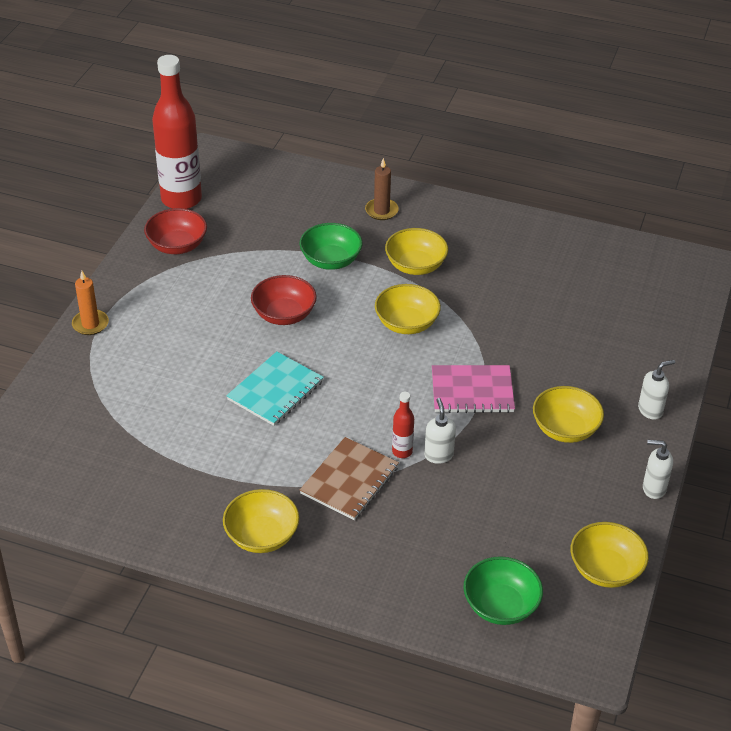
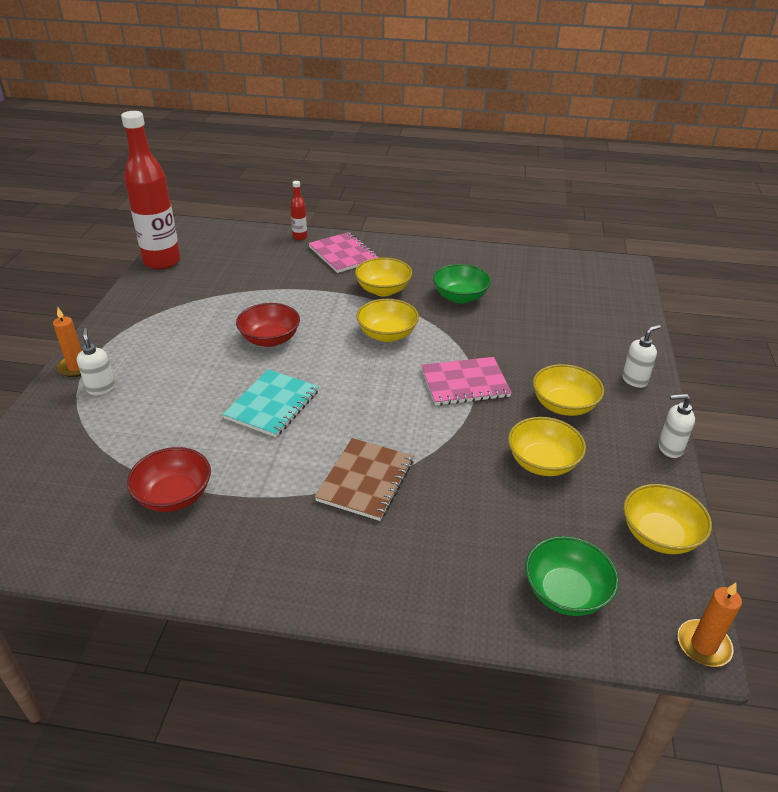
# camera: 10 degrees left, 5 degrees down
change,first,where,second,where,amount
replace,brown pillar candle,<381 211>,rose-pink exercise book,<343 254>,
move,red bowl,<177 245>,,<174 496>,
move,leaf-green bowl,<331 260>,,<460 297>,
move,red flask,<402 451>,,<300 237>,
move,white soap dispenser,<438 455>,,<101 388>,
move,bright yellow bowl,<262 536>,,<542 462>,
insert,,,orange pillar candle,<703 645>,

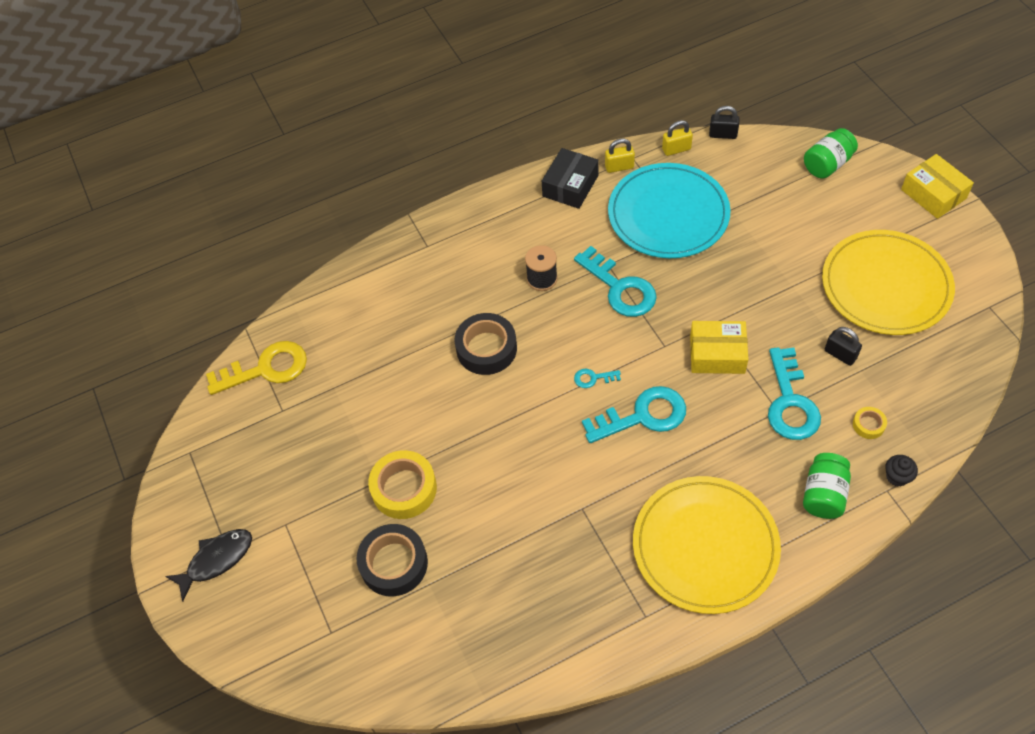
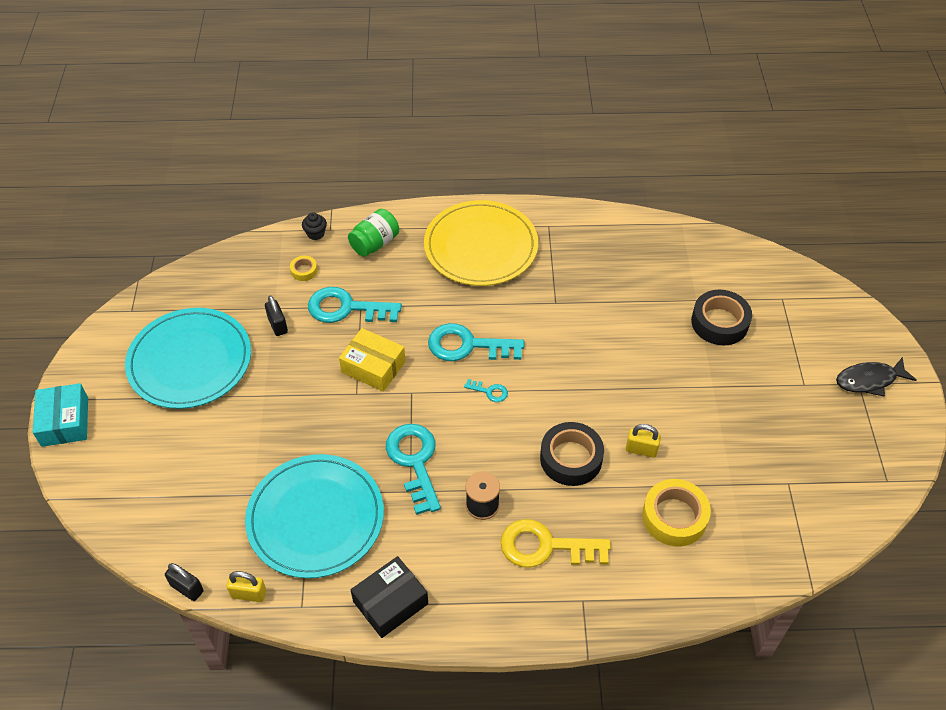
# camera: 160 degrees left, 5 degrees down
change,first,where,second,where,amount
delete,leaf-green preserve jar,<827 164>,,,
move,bright yellow small lock,<619 167>,,<641 449>,
recolor,bright yellow box,<933 194>,teal box,<65 422>,
recolor,bright yellow flat dish,<886 285>,teal flat dish,<190 361>,
move,bright yellow key,<266 369>,,<545 546>,
rotate,teal key,<790 402>,,<346 308>,105 degrees counterclockwise
move,bright yellow sticky tape,<404 488>,,<674 517>,

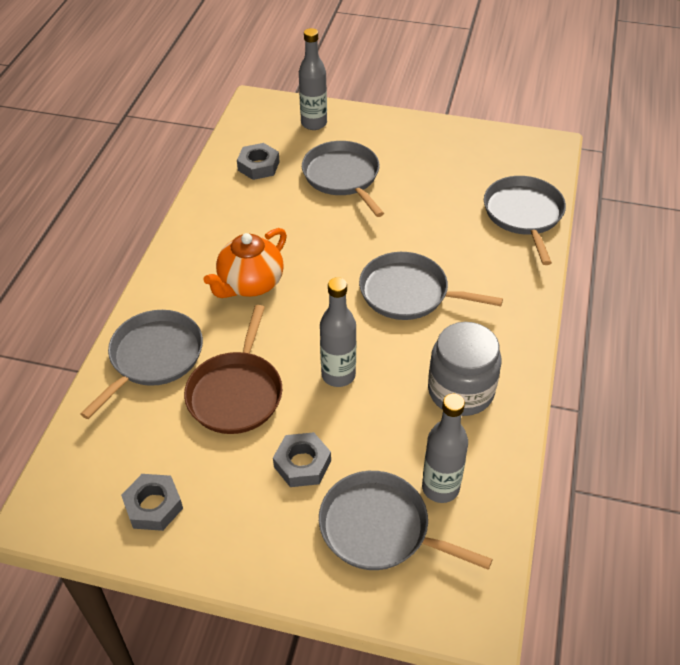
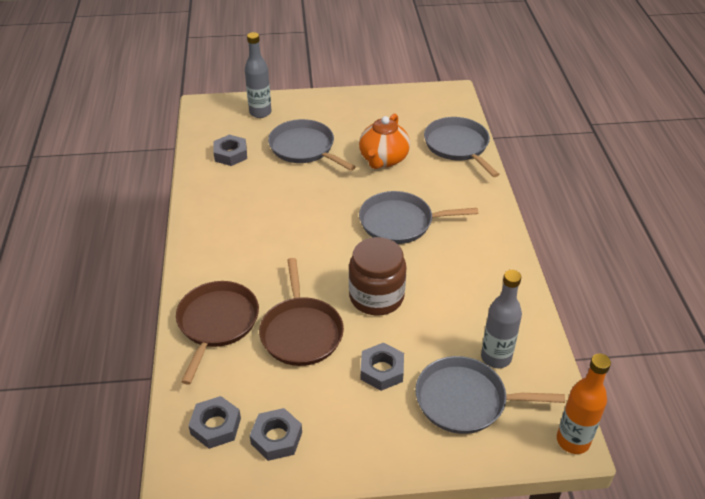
# camera: 20 degrees left, 5 degrees down
change,first,where,second,where,amount
move,orange tea pot,<250 284>,,<383 159>,
replace,gray flask,<338 375>,brown preserve jar,<376 297>,
recolor,gray pan,<153 357>,brown pan,<217 323>,
delete,gray preserve jar,<460 391>,,,
insert,,,orange flask,<573 441>,
insert,,,gray hex nut,<215 426>,

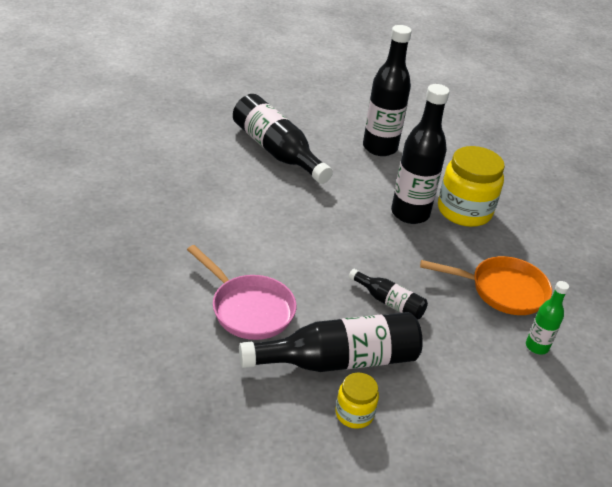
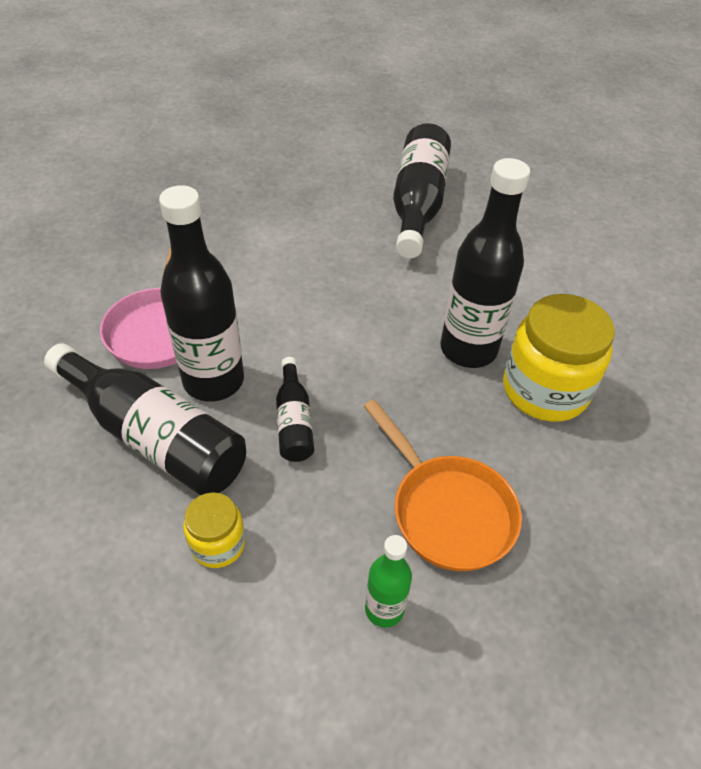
# camera: 50 degrees right, 10 degrees up
change,first,where,second,where,amount
move,ebony flask,<380 148>,,<214 381>,
move,bright yellow preserve jar,<354 413>,,<218 544>,

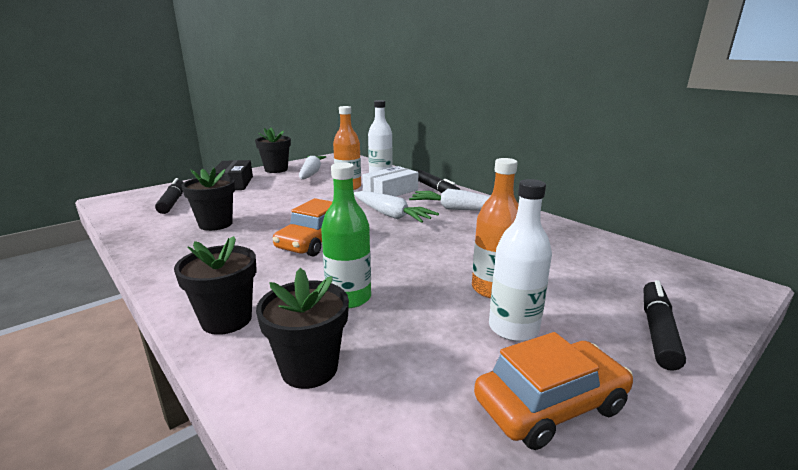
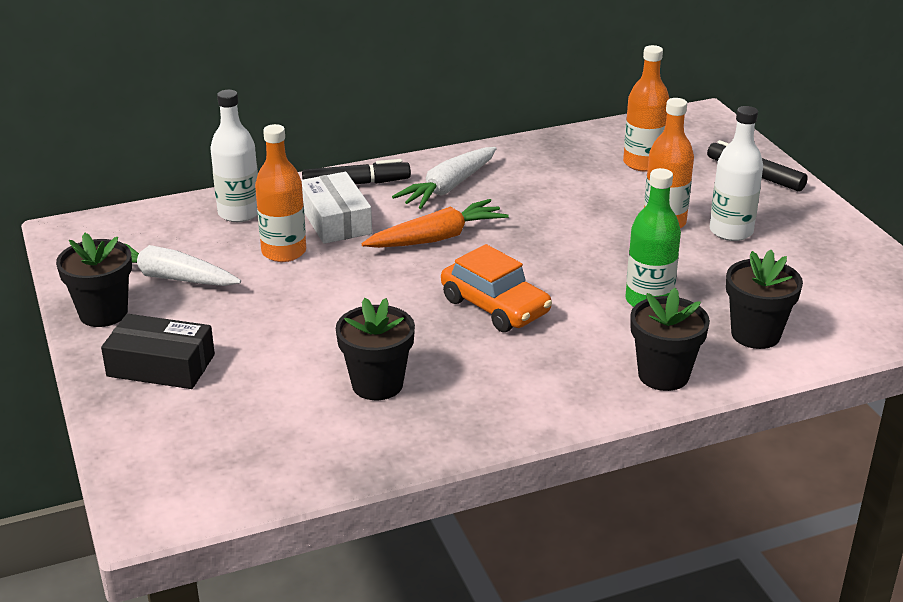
# camera: 70 degrees left, 10 degrees up
change,first,where,second,where,amount
delete,ebony marker,<173 202>,,,
recolor,white root vegetable,<391 215>,orange root vegetable,<437 238>,
delete,orange toy car,<550 405>,,,
insert,,,orange flask,<643 163>,

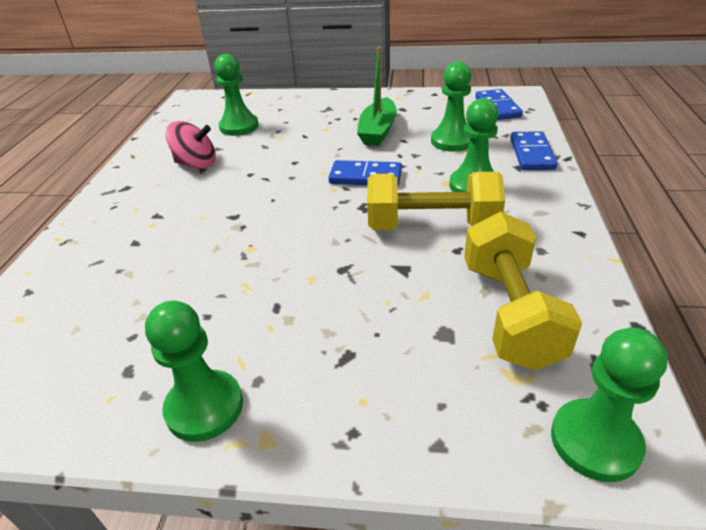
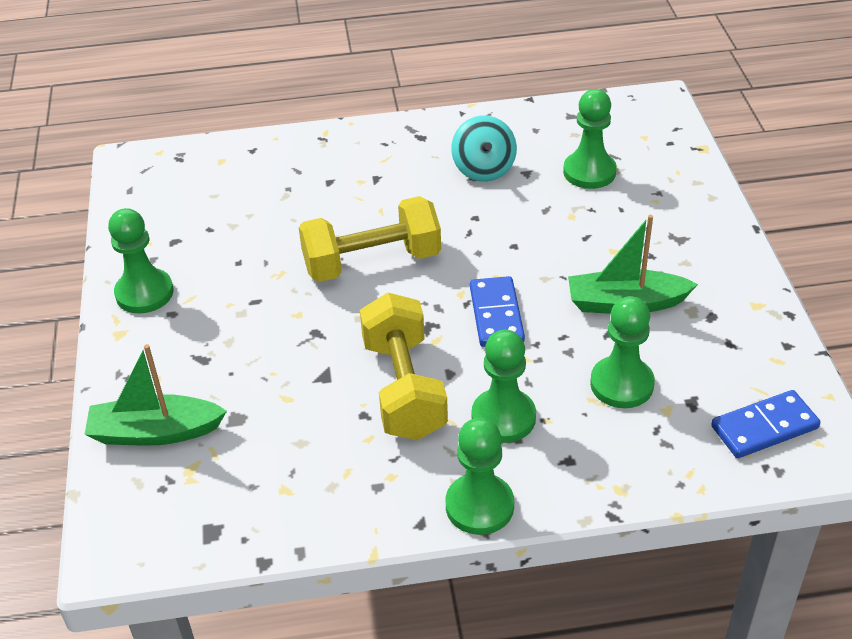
# camera: 75 degrees right, 5 degrees up
change,first,where,second,where,amount
recolor,rose-pink toy top,<196 164>,teal toy top,<483 169>,
delete,blue domino,<531 154>,,,
move,bright yellow hand weight,<509 313>,,<372 262>,
move,leaf-green pawn,<595 441>,,<479 506>,
insert,,,leaf-green boat,<155 432>,

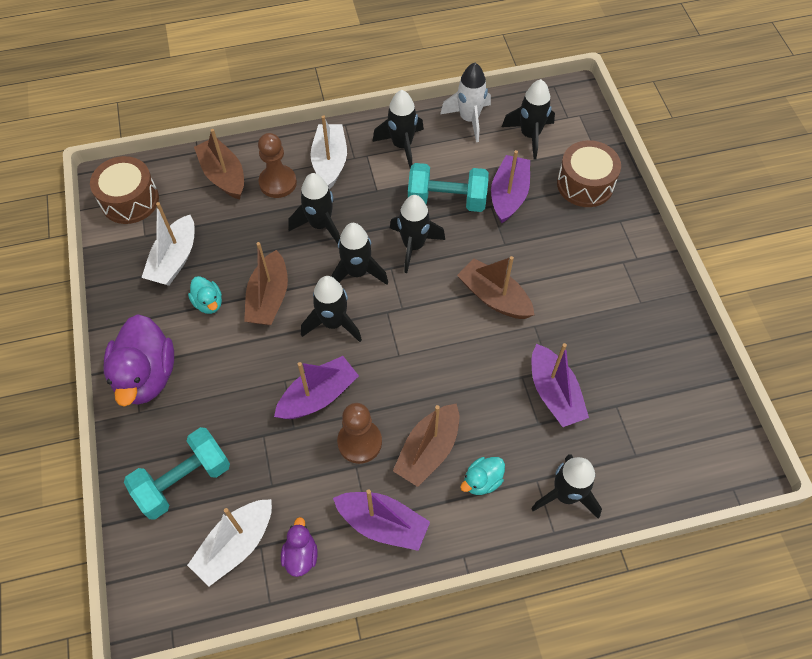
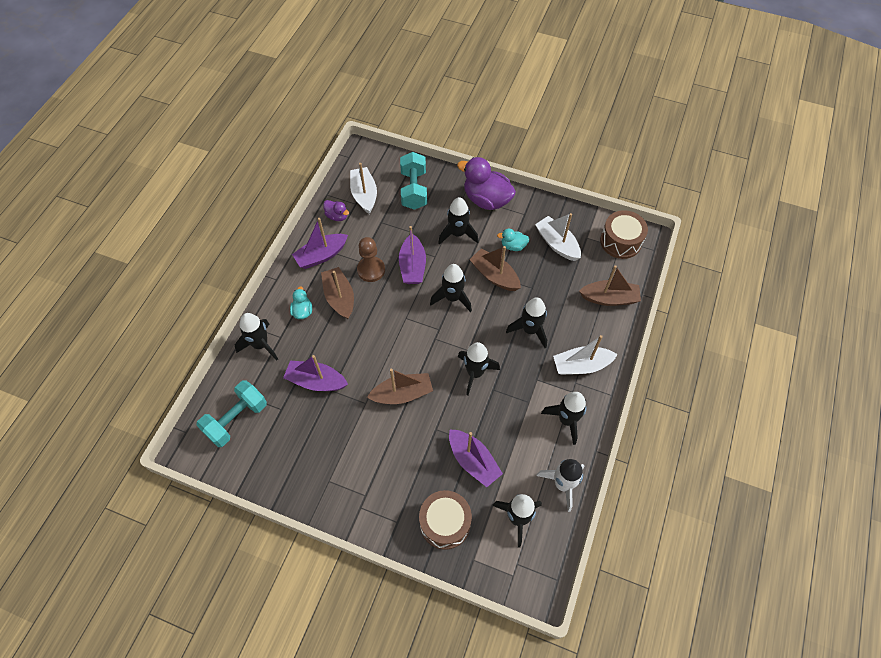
# camera: 125 degrees right, 0 degrees up
change,first,where,second,where,amount
rotate,white boat,<330 162>,,<581 365>,135 degrees clockwise
delete,brown pawn,<278 183>,,,
move,teal hand weight,<447 200>,,<237 419>,
move,ebony spaceship,<357 272>,,<457 234>,

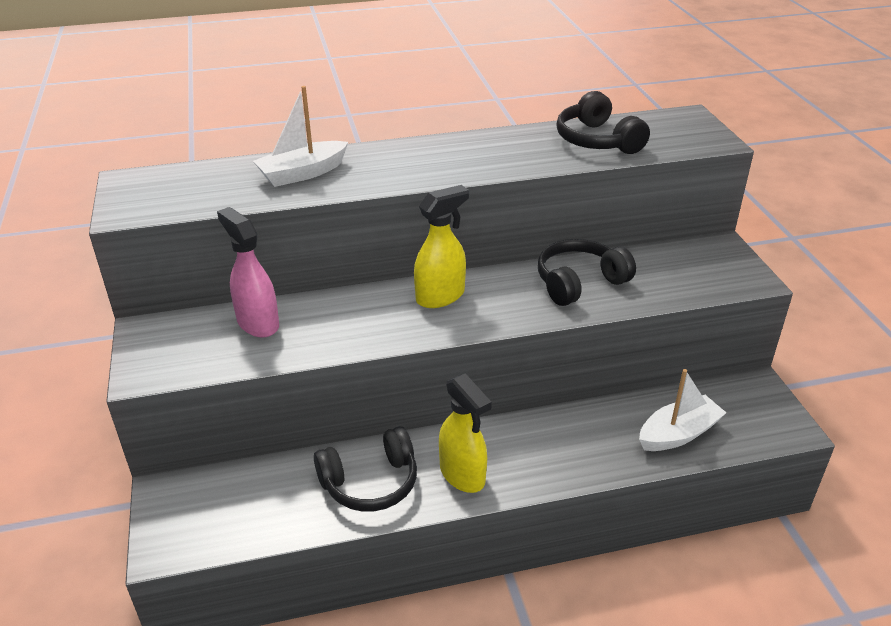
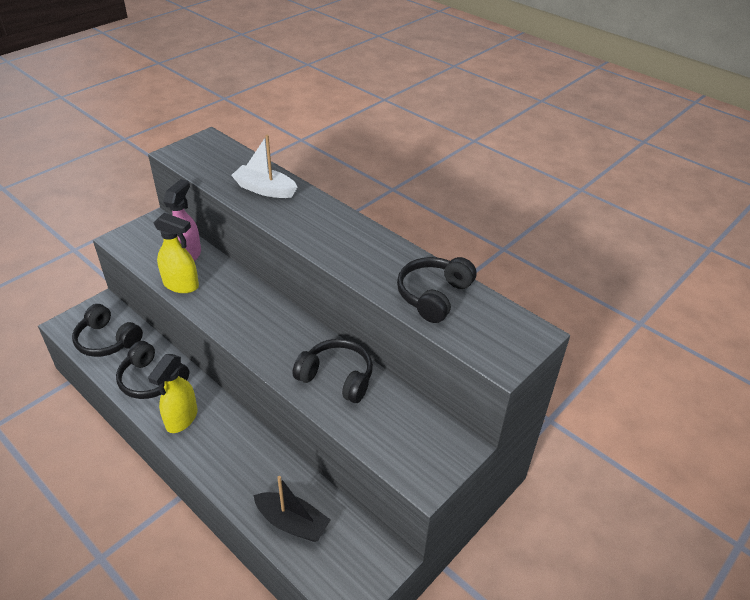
# camera: 55 degrees right, 5 degrees up
change,first,where,second,where,amount
move,bright yellow spray cleaner,<440 296>,,<181 285>,
recolor,white boat,<678 434>,ebony boat,<292 523>,
insert,,,ebony headset,<107 340>,

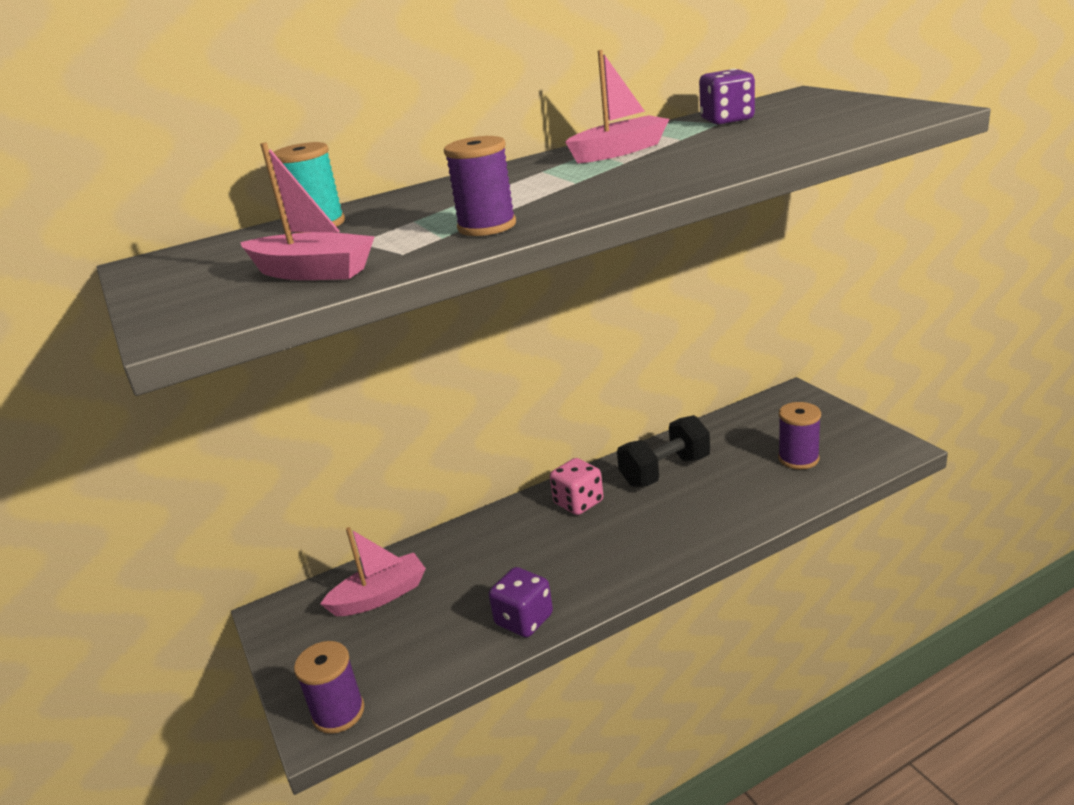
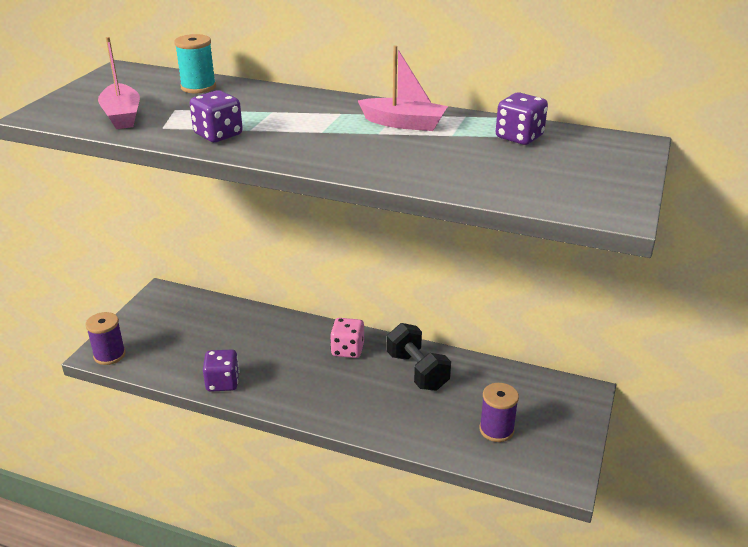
# camera: 45 degrees right, 5 degrees up
change,first,where,second,where,amount
replace,violet bobbin,<487 226>,violet dice,<218 135>,
rotate,ebony hand weight,<665 471>,,<417 371>,45 degrees clockwise
delete,rose-pink boat,<380 596>,,,

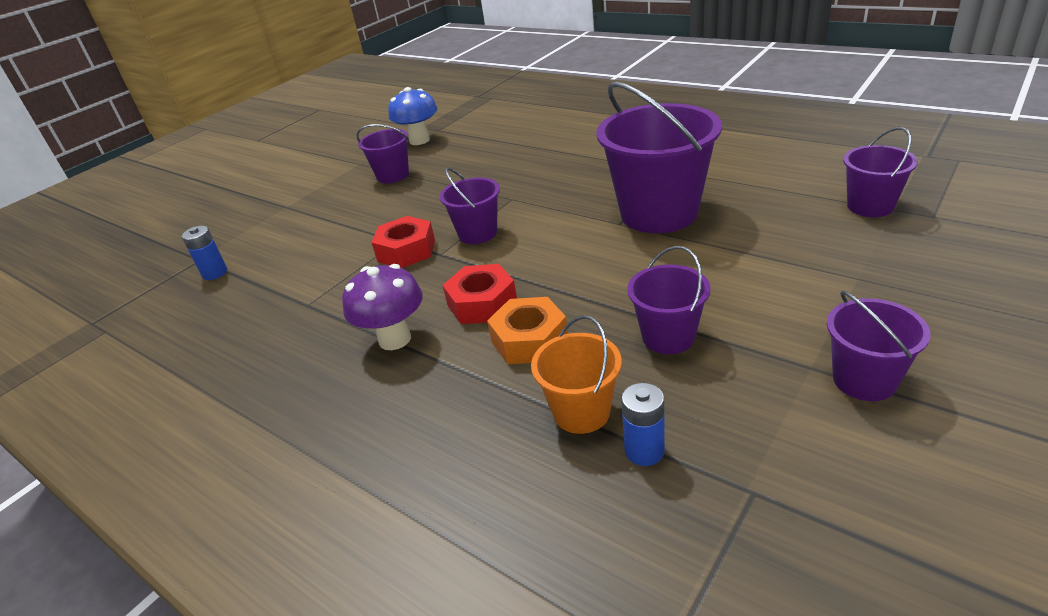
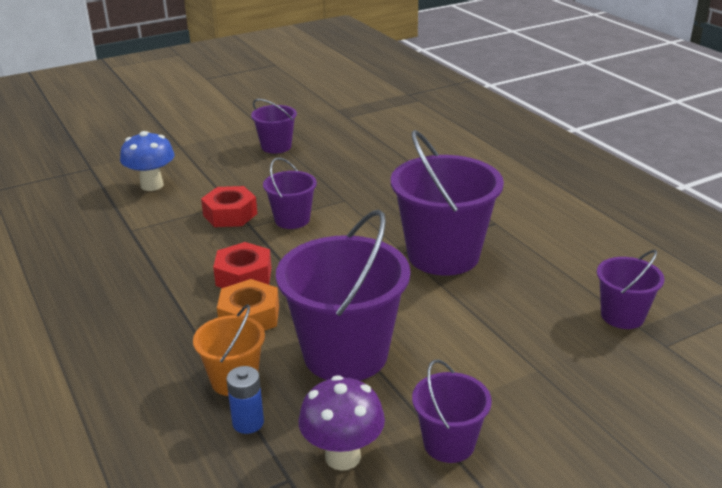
# camera: 20 degrees right, 5 degrees down
change,first,where,second,where,amount
move,blue fungus,<419 140>,,<152 185>,
delete,blue AA battery,<215 273>,,,
resize,violet bucket,<668 337>,,<345 354>,x1.89
move,violet fungus,<395 339>,,<343 456>,

